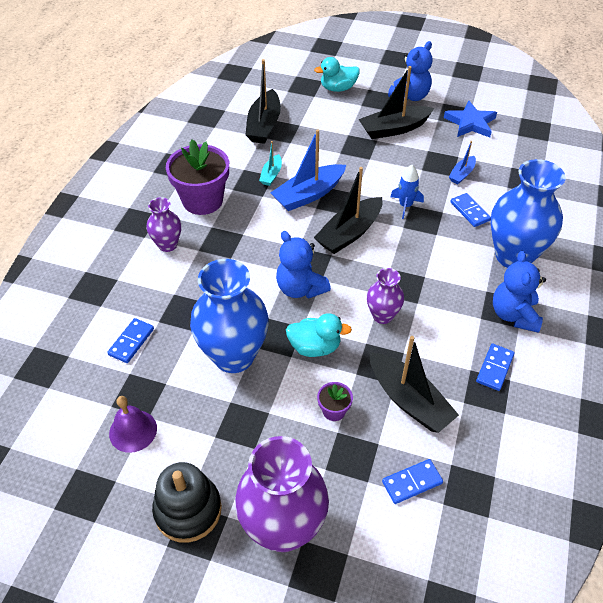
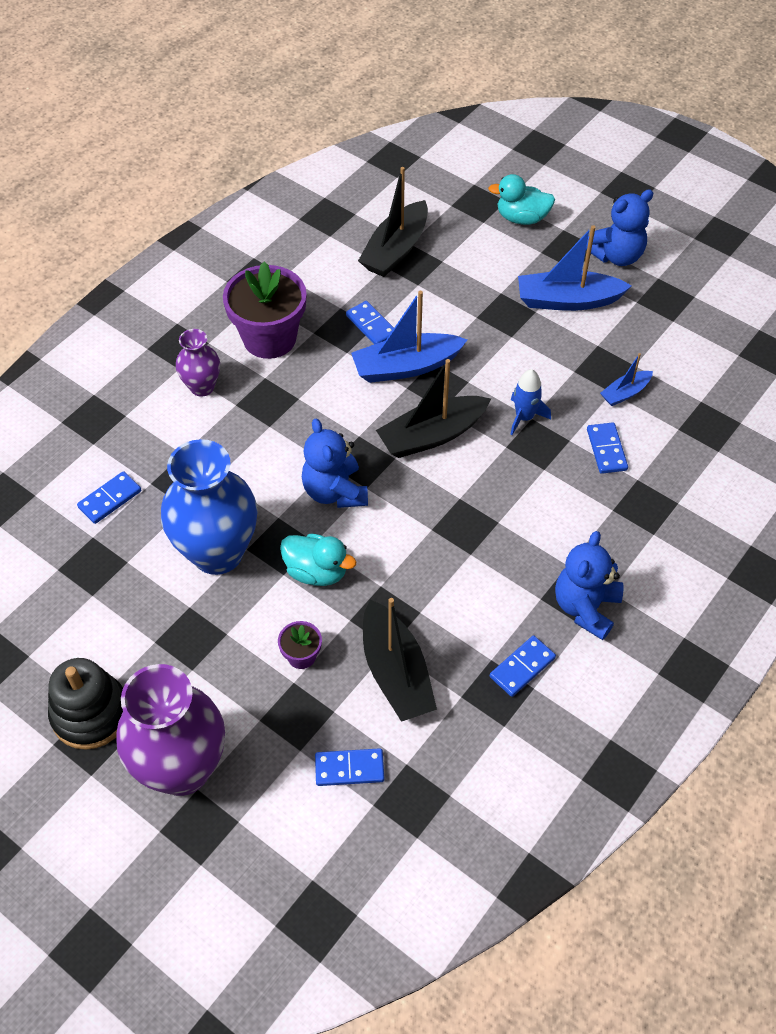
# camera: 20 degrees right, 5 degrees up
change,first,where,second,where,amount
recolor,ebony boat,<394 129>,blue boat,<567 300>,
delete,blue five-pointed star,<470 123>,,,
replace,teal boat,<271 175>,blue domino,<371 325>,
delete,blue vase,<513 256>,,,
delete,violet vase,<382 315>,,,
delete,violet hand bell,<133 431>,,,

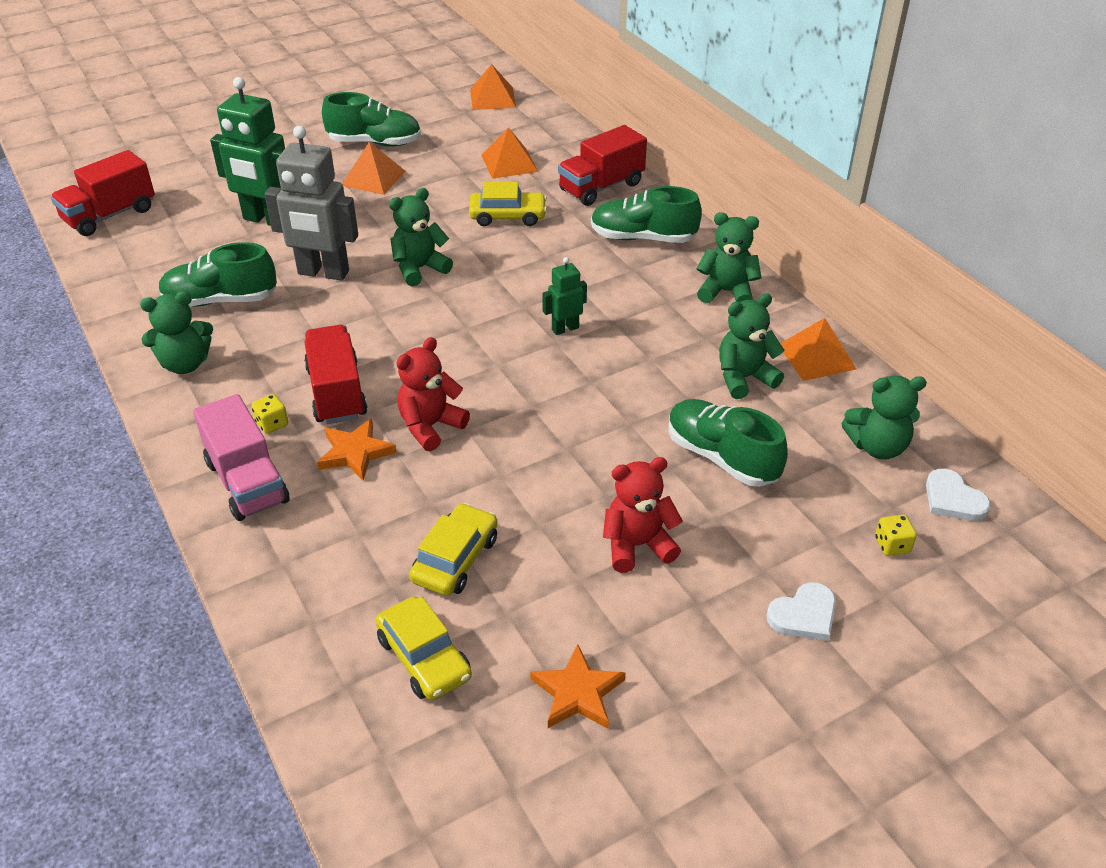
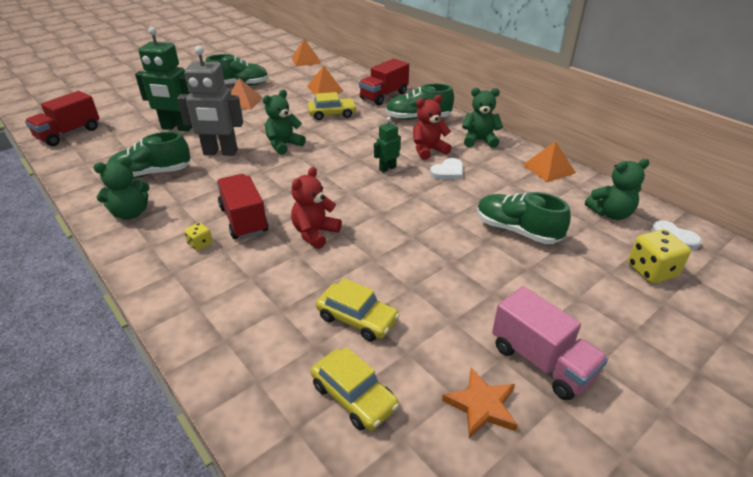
# camera: 10 degrees left, 5 degrees down
change,first,where,second,where,amount
delete,leaf-green stuffed bear,<744 378>,,,
move,rose-pink truck,<247 482>,,<541 361>,
delete,orange five-pointed star,<355 453>,,,
move,red stuffed bear,<637 545>,,<428 150>,
rotate,bright yellow toy car,<455 559>,,<357 318>,105 degrees clockwise
resize,bright yellow dice,<892 545>,,<651 271>,x1.84
move,white heart,<804 615>,,<448 172>,

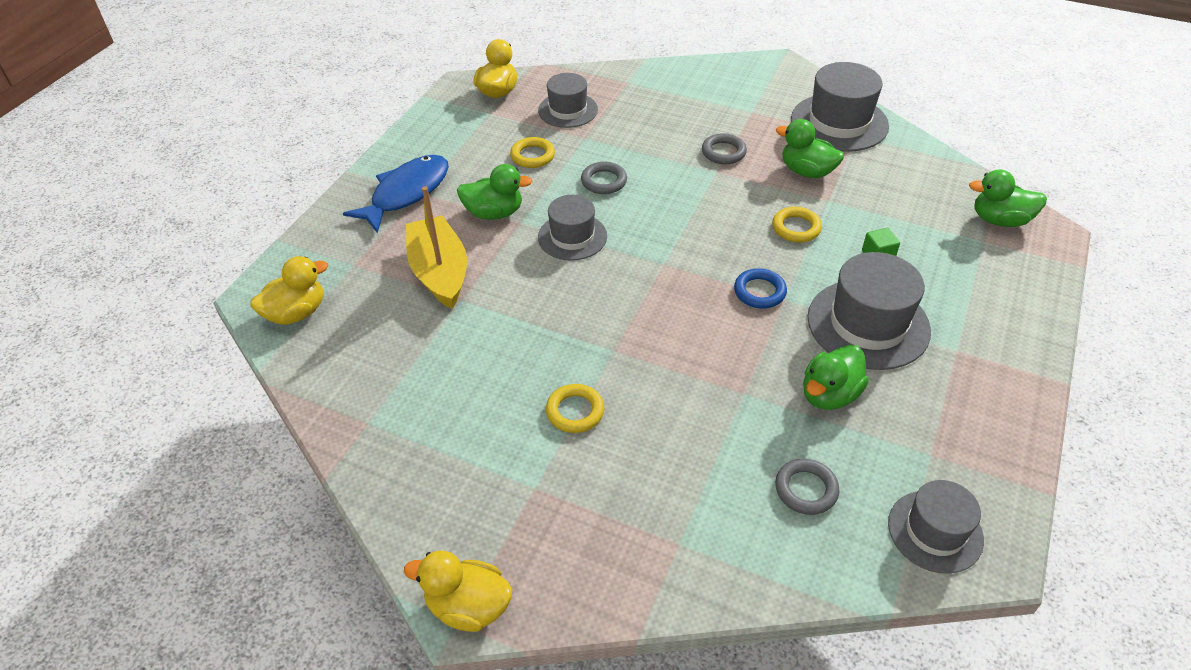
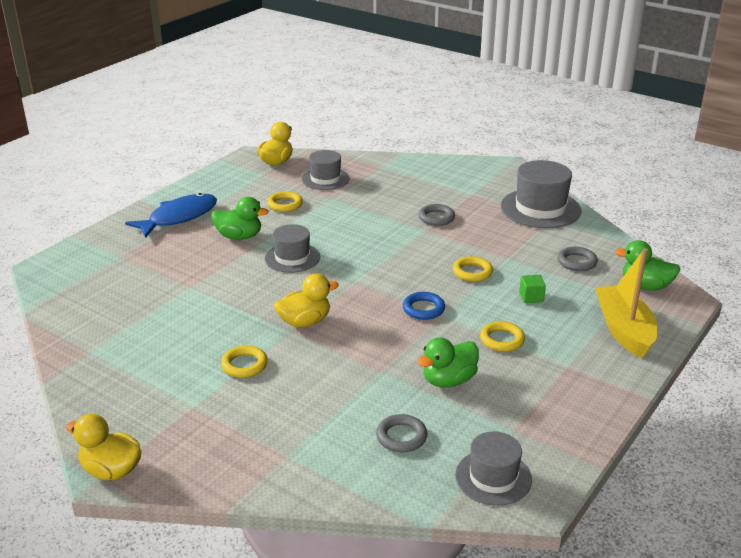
# camera: 10 degrees right, 15 degrees down
change,first,where,second,where,amount
delete,leaf-green toy duck,<807 171>,,,
move,gray hoop,<604 181>,,<577 262>,
move,bright yellow boat,<439 272>,,<624 330>,
replace,gray hat,<868 324>,bright yellow hoop,<502 340>,
move,bright yellow toy duck,<296 313>,,<305 322>,

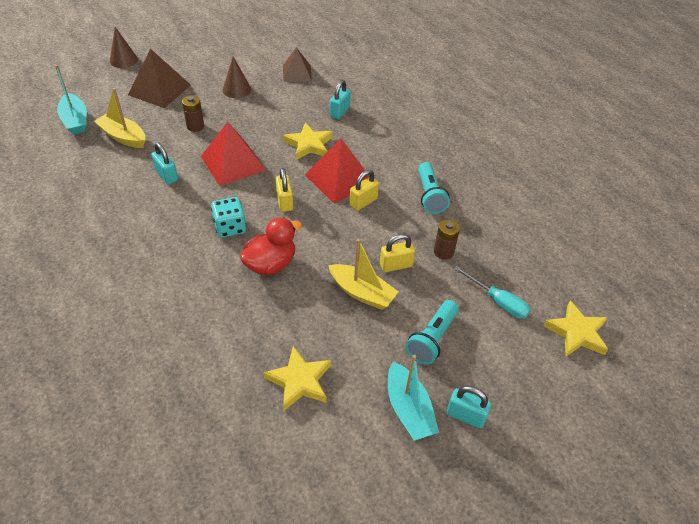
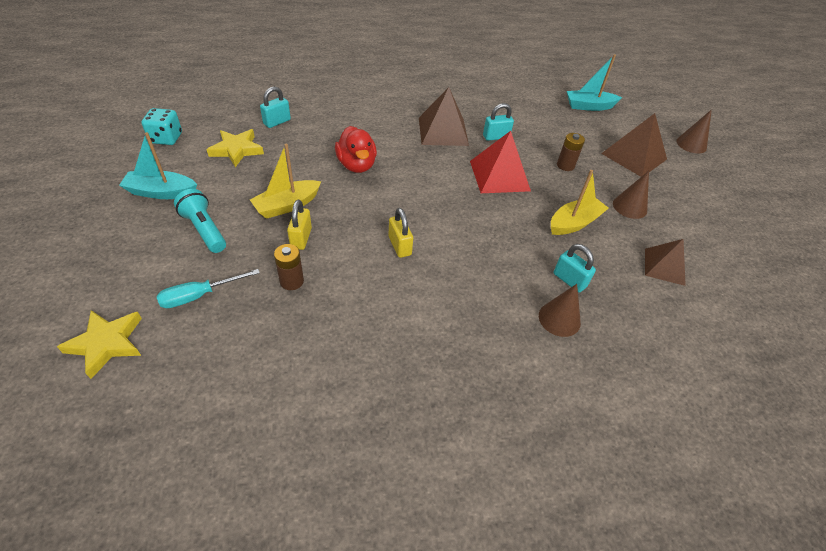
# camera: 110 degrees right, 0 degrees up
change,first,where,second,where,amount
move,bright yellow boat,<123 137>,,<574 223>,
delete,bright yellow five-pointed star,<309 145>,,,
delete,red pyramid,<339 179>,,,
delete,teal flashlight,<429 195>,,,
delete,bright yellow small lock,<284 202>,,,
move,teal dice,<230 227>,,<166 138>,
move,teal small lock,<465 415>,,<277 122>,
insert,,,brown pyramid,<443 131>,
insert,,,brown solid cone,<559 319>,

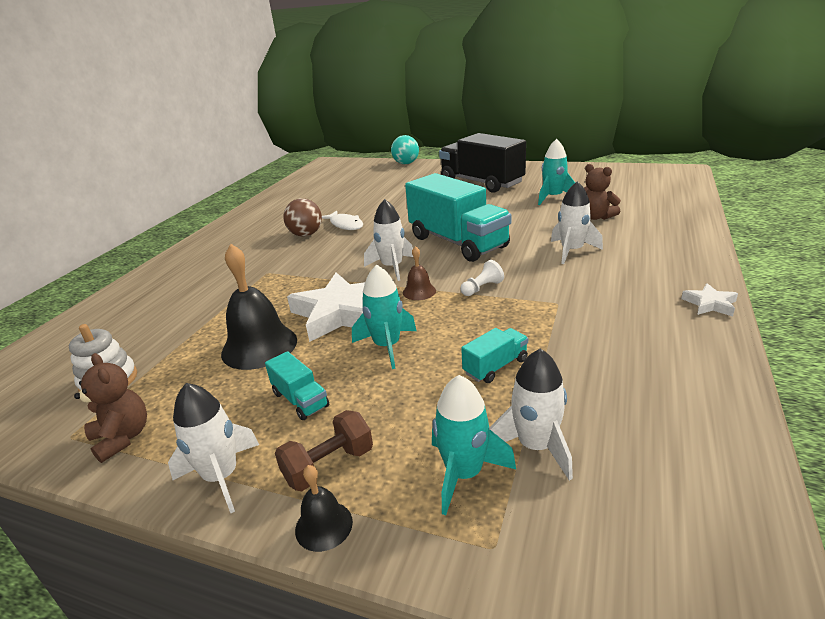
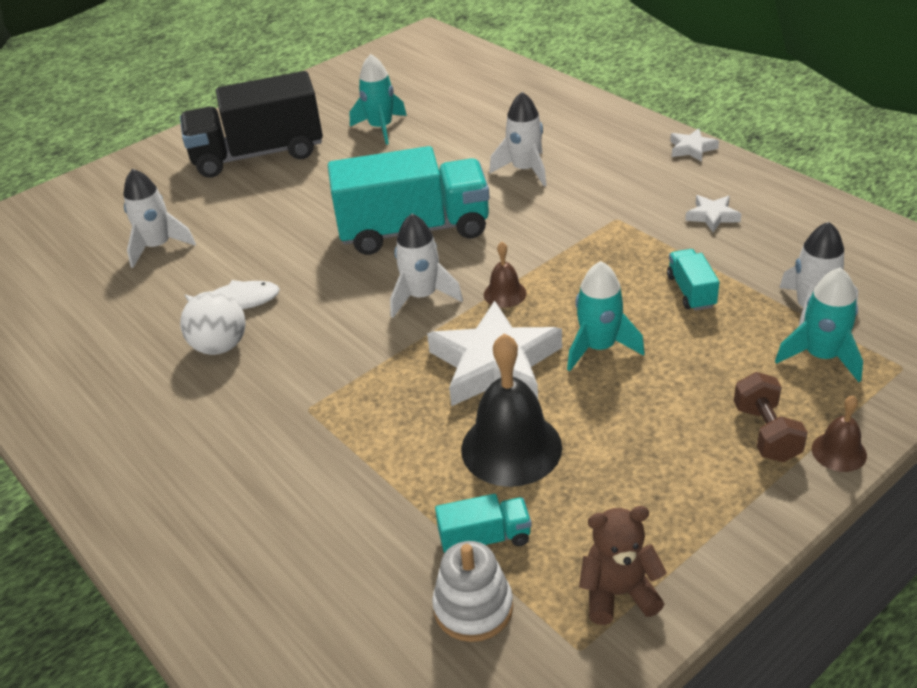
# camera: 60 degrees left, 10 degrees up
change,first,where,second,where,amount
delete,teal sphere,<406 163>,,,
delete,brown stuffed bear,<596 217>,,,
recolor,brown sphere,<306 234>,white sphere,<220 346>,
delete,white pawn,<482 288>,,,
move,teal truck,<300 400>,,<485 538>,
move,white spaceship,<221 477>,,<158 246>,
recolor,ebony hand bell,<324 525>,brown hand bell,<839 452>,
insert,,,white five-pointed star,<712 216>,

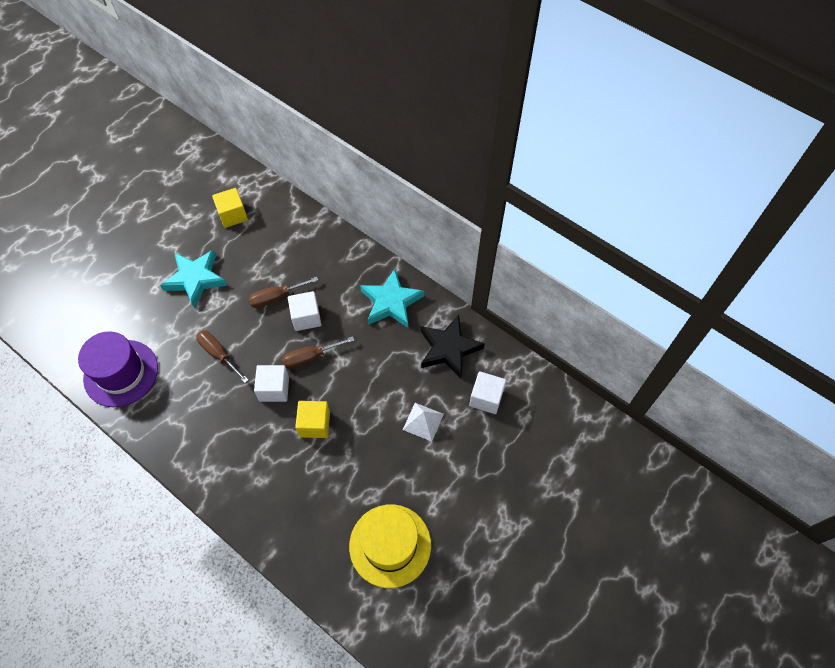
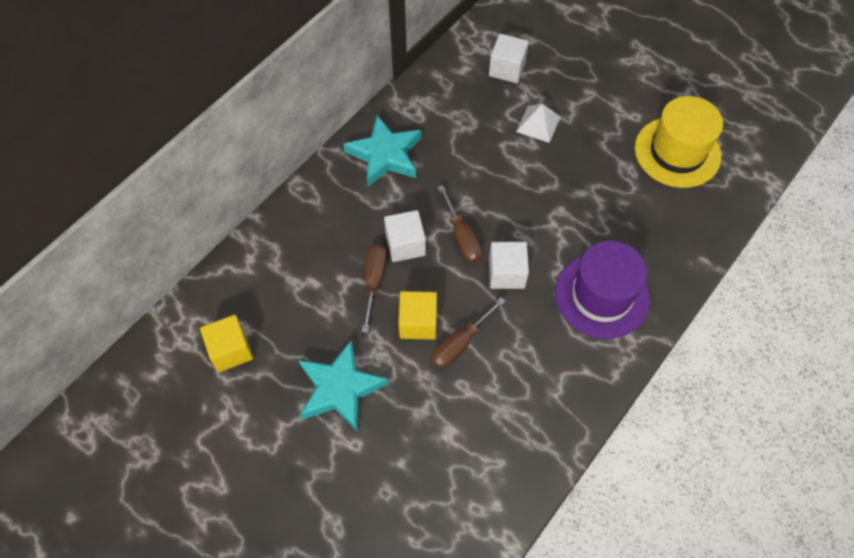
# camera: 90 degrees left, 0 degrees up
change,first,where,second,where,amount
rotate,brown hand screwdriver,<276 297>,,<374 281>,150 degrees counterclockwise
delete,ebony five-pointed star,<448 348>,,,
move,violet hat,<121 373>,,<601 296>,
move,bright yellow solid cube,<315 424>,,<418 323>,

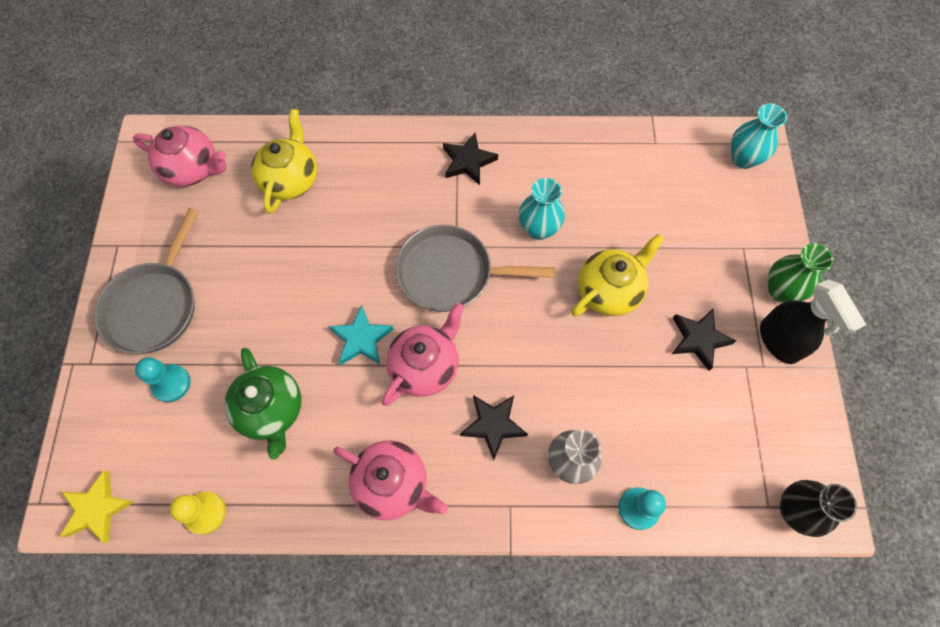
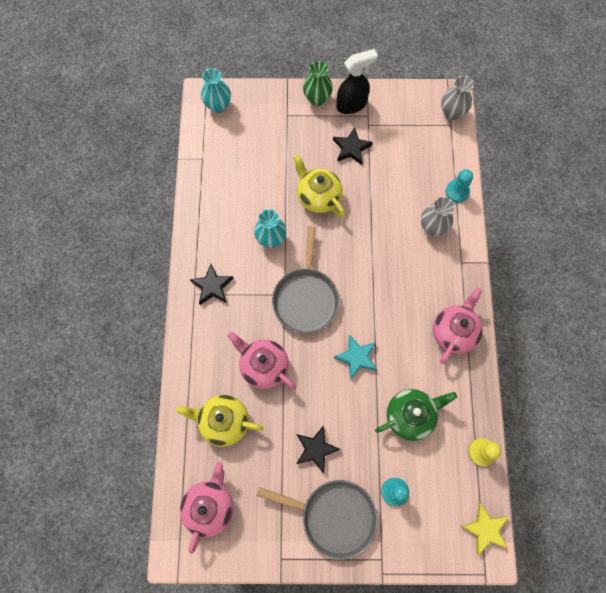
# camera: 90 degrees left, 5 degrees up
change,first,where,second,where,amount
move,rose-pink tea pot,<425 366>,,<263 366>,
move,ebony five-pointed star,<493 425>,,<315 449>,
recolor,ebony vase,<794 511>,gray vase,<452 113>,

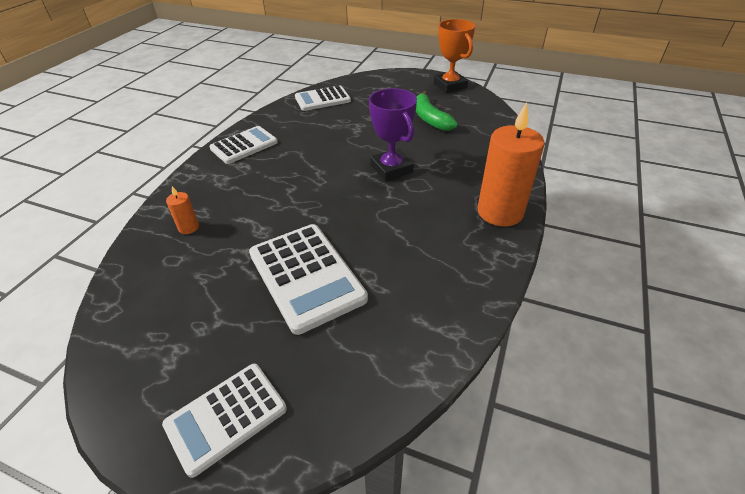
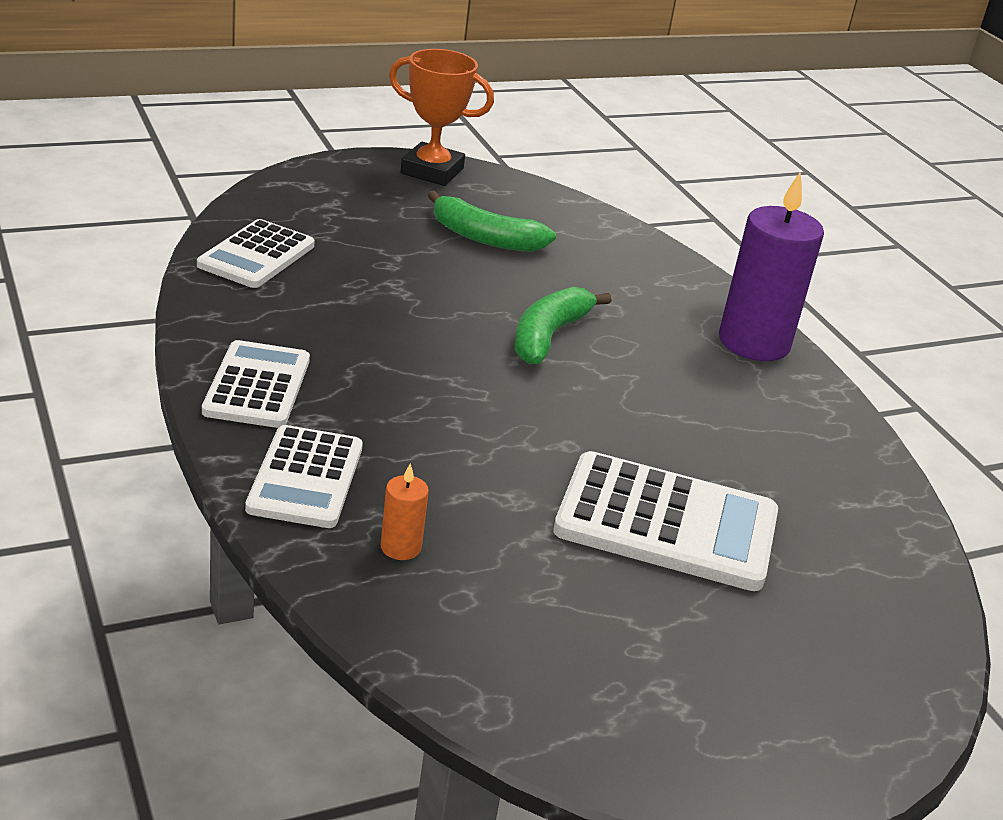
# camera: 50 degrees left, 10 degrees down
change,first,where,second,where,amount
replace,violet trophy,<391 169>,leaf-green toy banana,<548 336>,
recolor,orange pillar candle,<500 212>,violet pillar candle,<754 342>,
move,white calculator,<226 417>,,<305 478>,

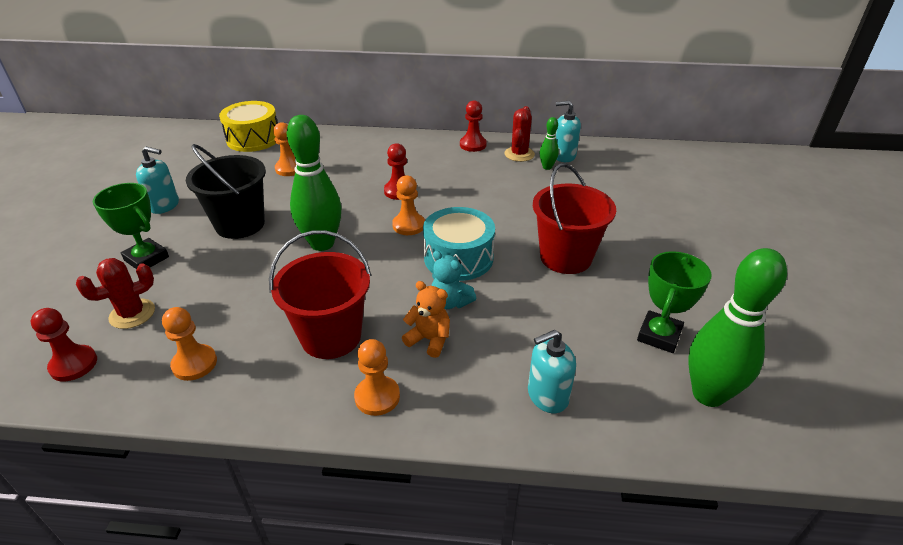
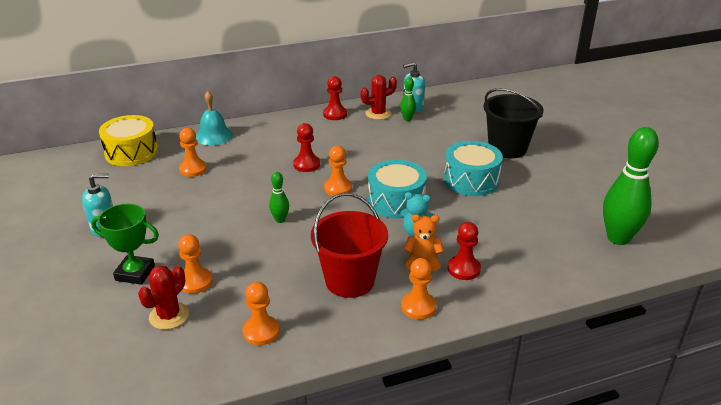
# camera: 25 degrees left, 5 degrees down
change,first,where,second,where,amount
rotate,red saguaro cactus,<519 154>,,<378 114>,75 degrees clockwise
resize,leaf-green bowling pin,<322 243>,,<280 220>,x0.47
move,ebony bucket,<240 224>,,<507 148>,
replace,red bucket,<565 257>,teal toy drum,<471 180>,
delete,leaf-green trophy,<659 335>,,,
move,red pawn,<73 364>,,<464 269>,
delete,teal soap dispenser,<547 396>,,,
insert,,,teal hand bell,<214 136>,
insert,,,orange pawn,<195 282>,

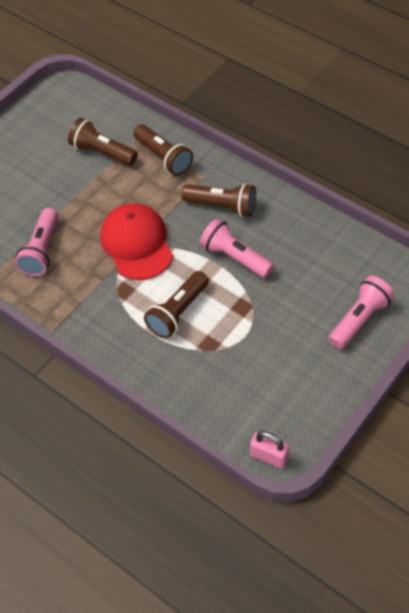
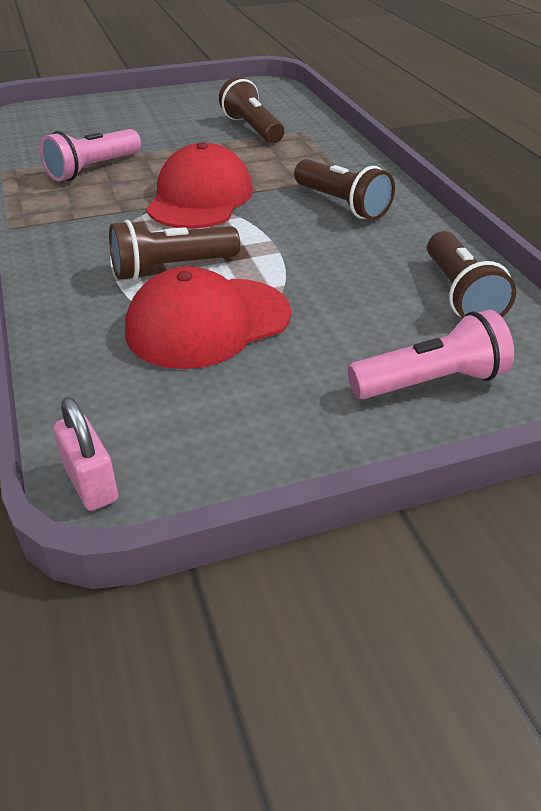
# camera: 30 degrees right, 15 degrees down
change,first,where,second,where,amount
move,brown flashlight,<163 157>,,<460 295>,
delete,rose-pink flashlight,<235 257>,,,
insert,,,red cap,<208 323>,

